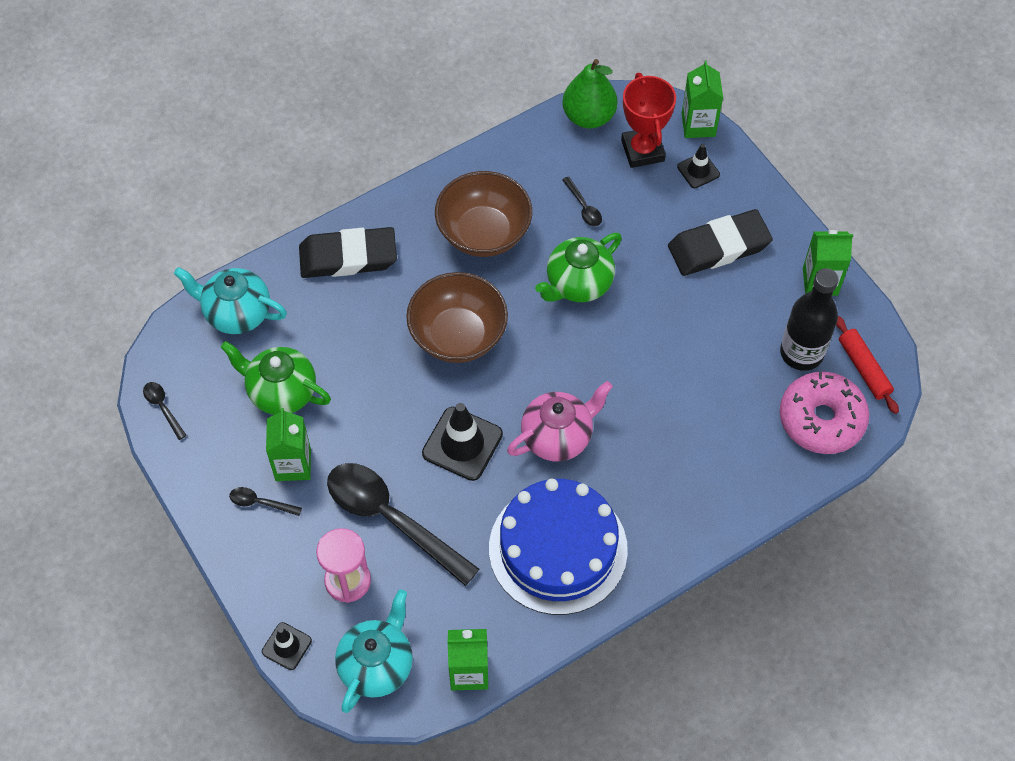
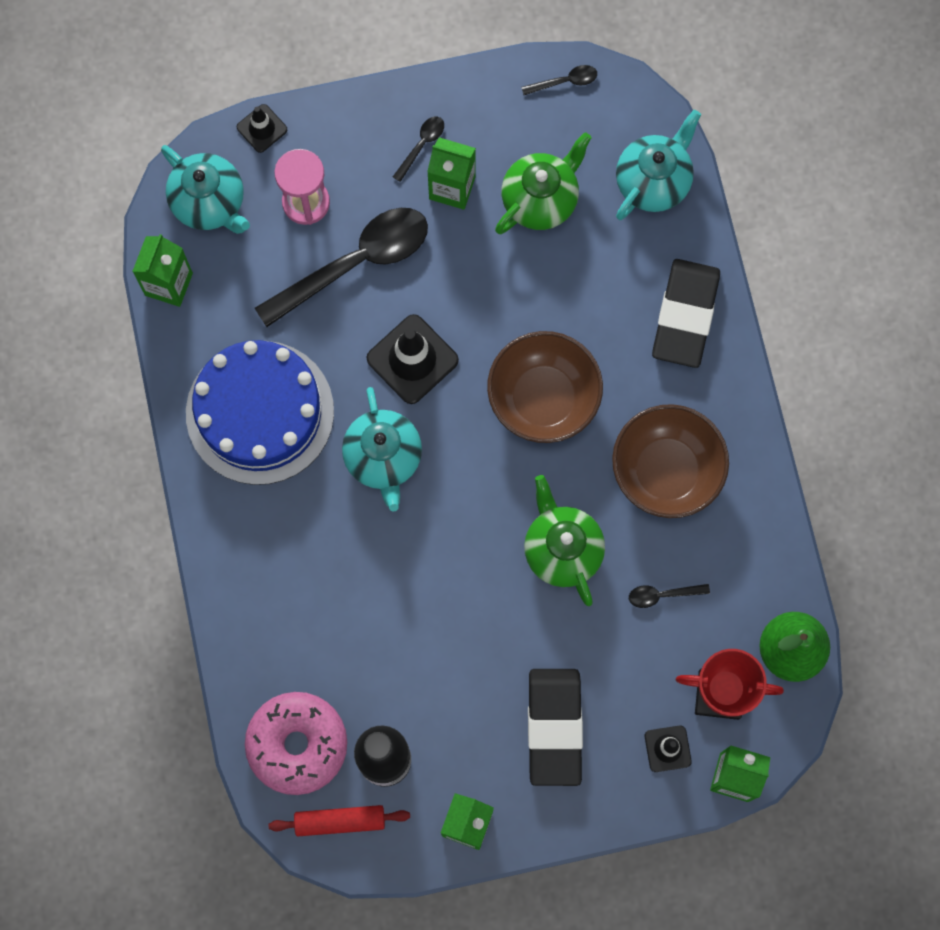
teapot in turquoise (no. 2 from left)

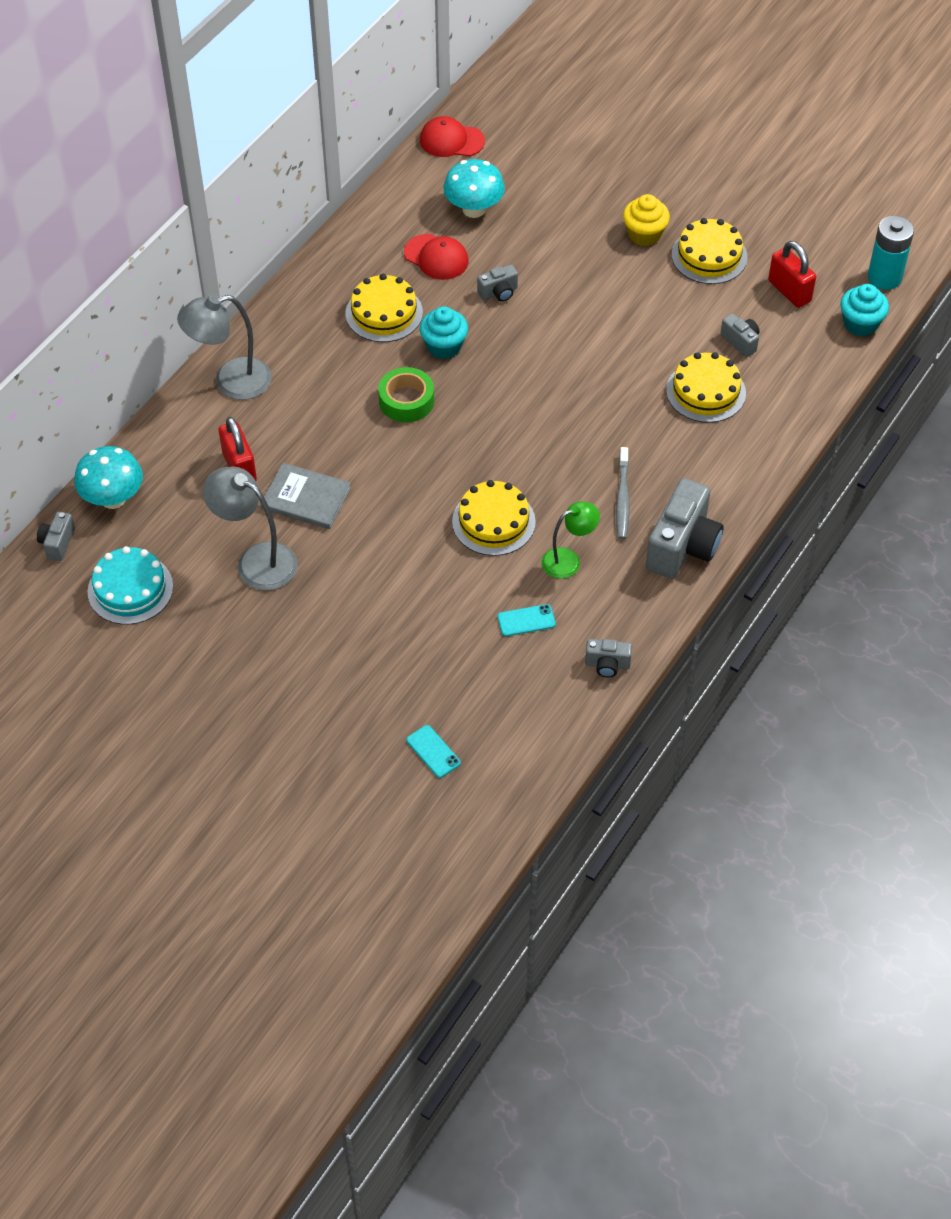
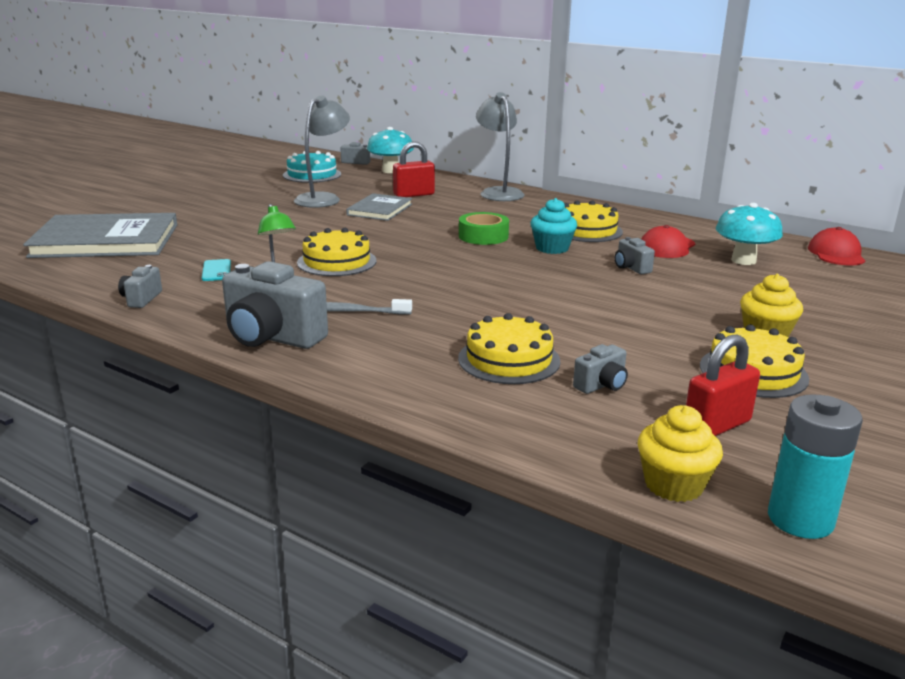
cupcake in yellow (no. 1 from left)
book in grey (no. 1 from left)

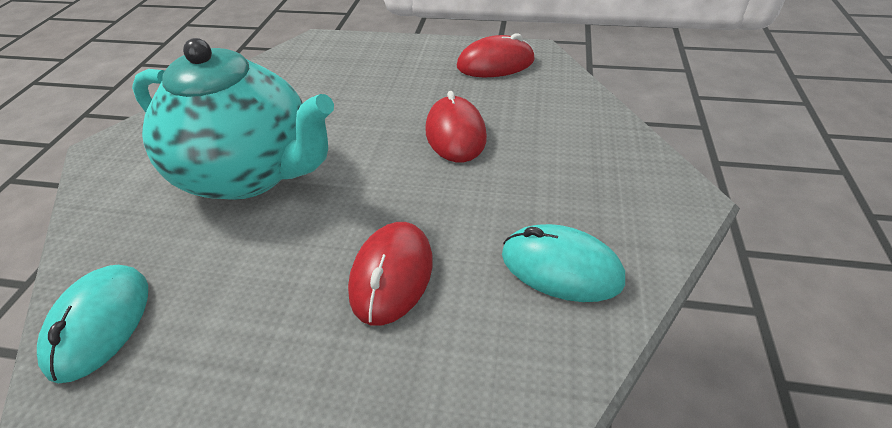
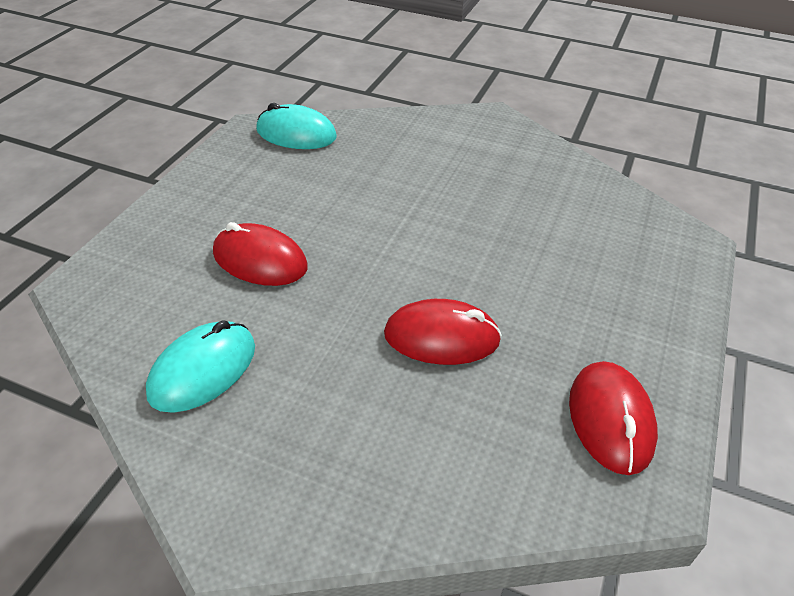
teapot in turquoise

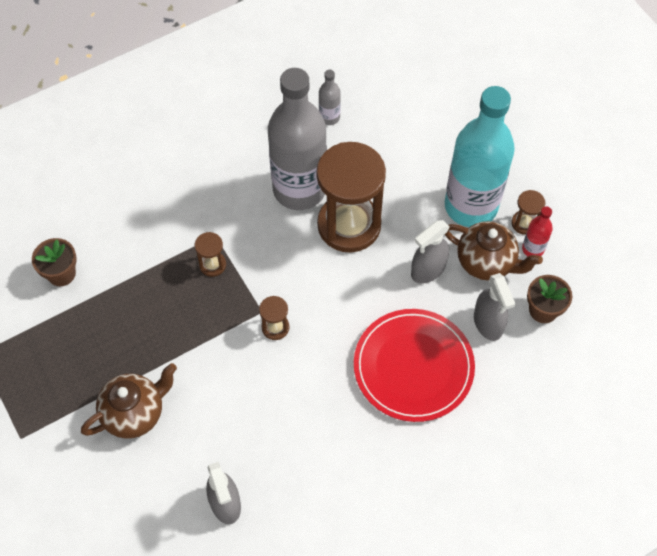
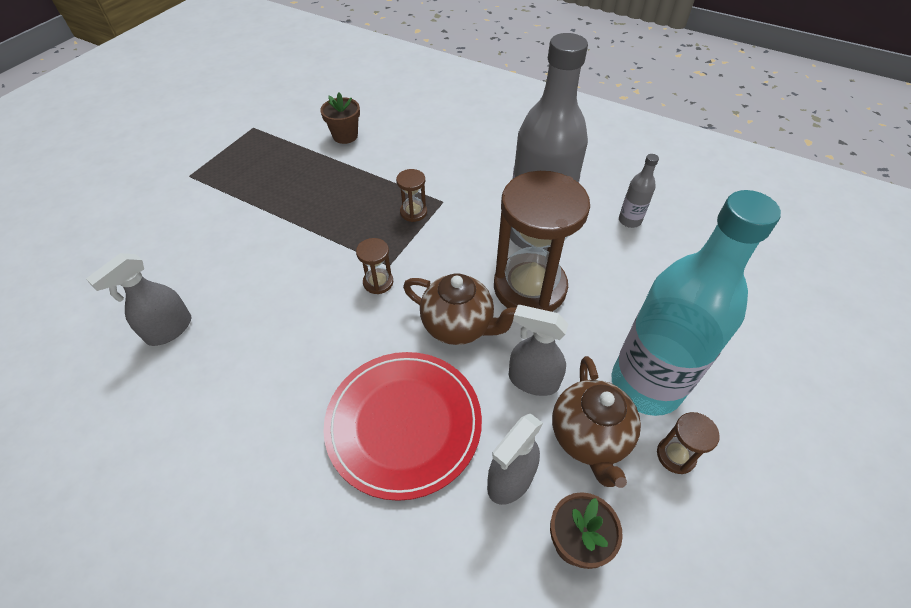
bottle in red
teapot in brown (no. 1 from left)

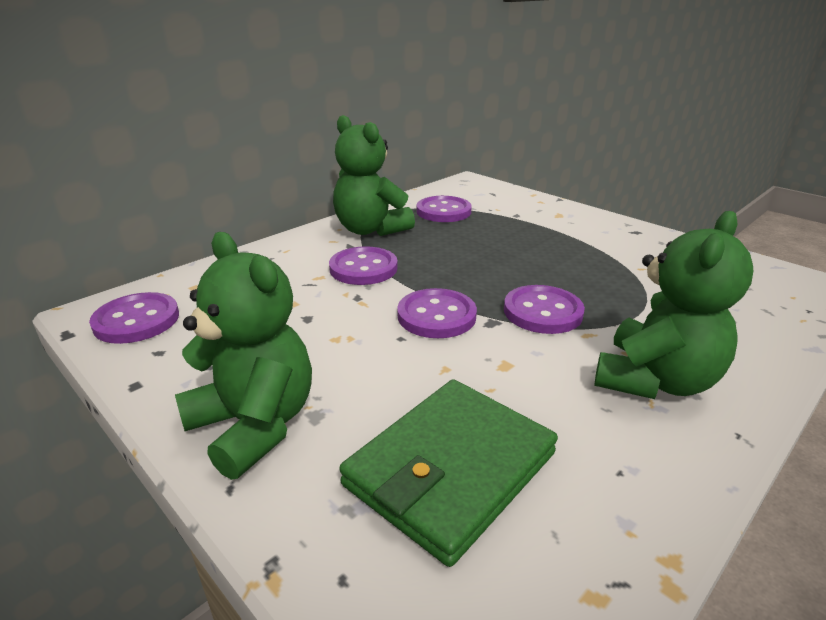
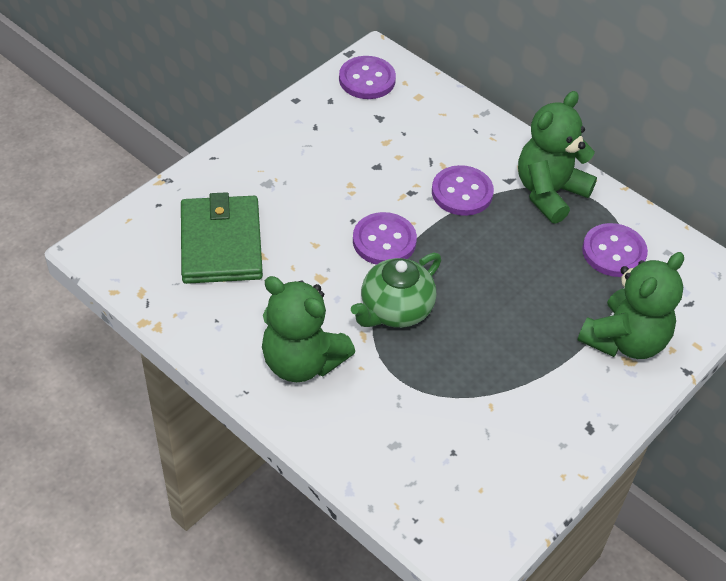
teddy bear in green (no. 3 from left)
teapot in green
wallet in green

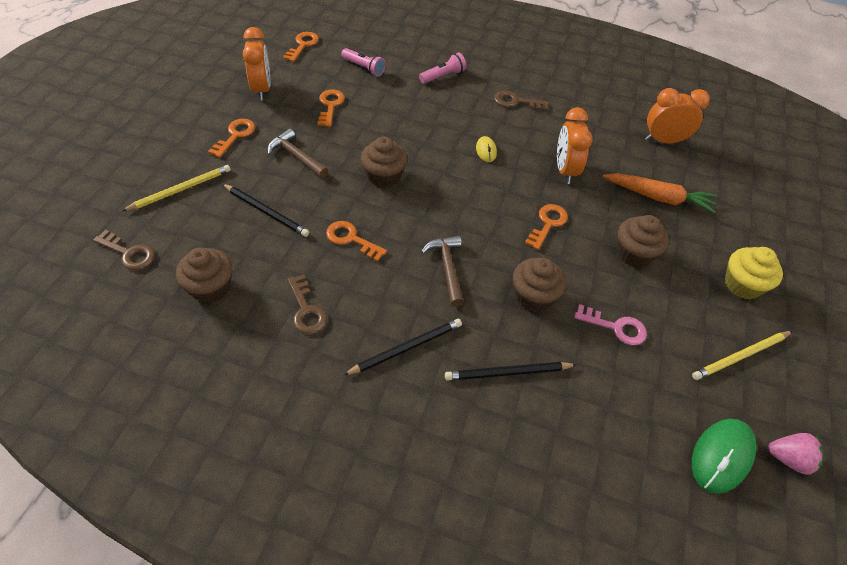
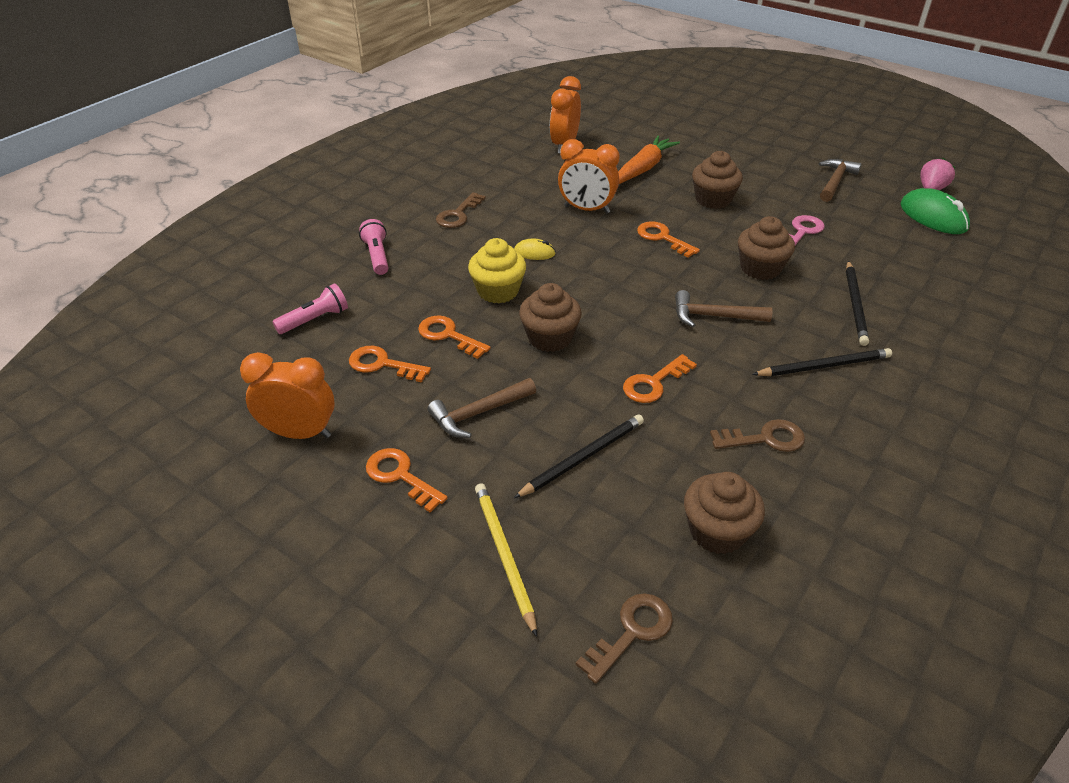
key in orange (no. 3 from left)
cupcake in yellow
pencil in black (no. 2 from left)
hammer in brown (no. 3 from left)

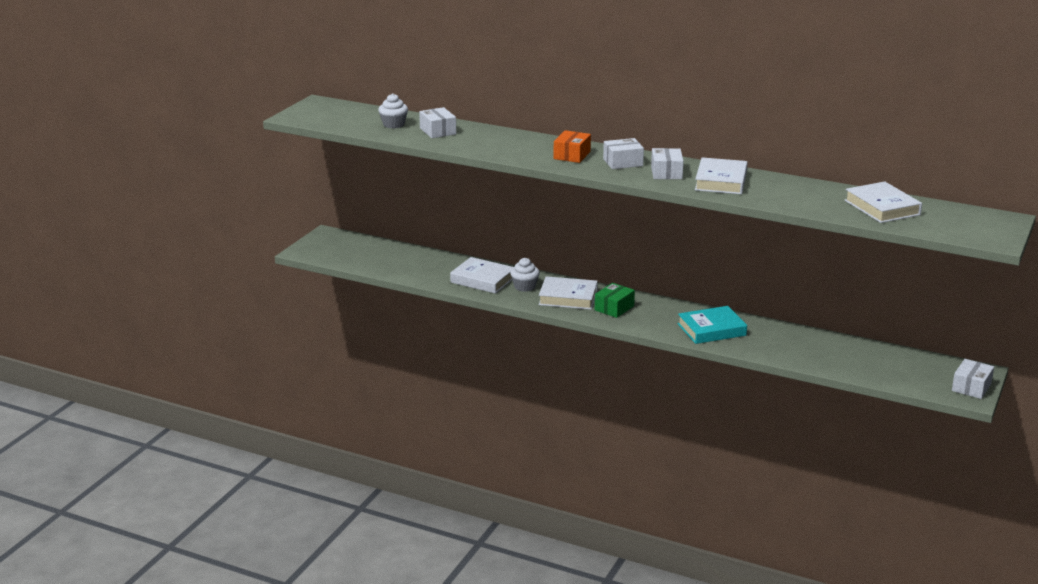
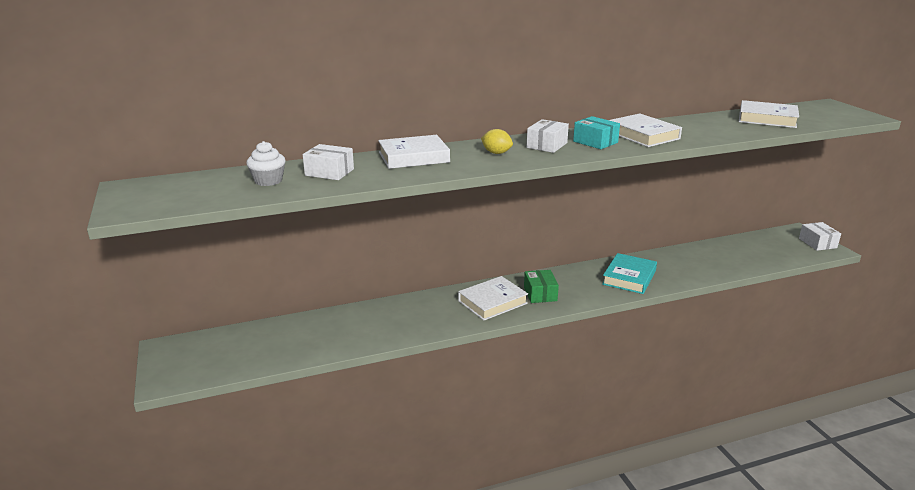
lemon in yellow
box in turquoise
book in white (no. 1 from left)
cupcake in white (no. 2 from left in the first image)

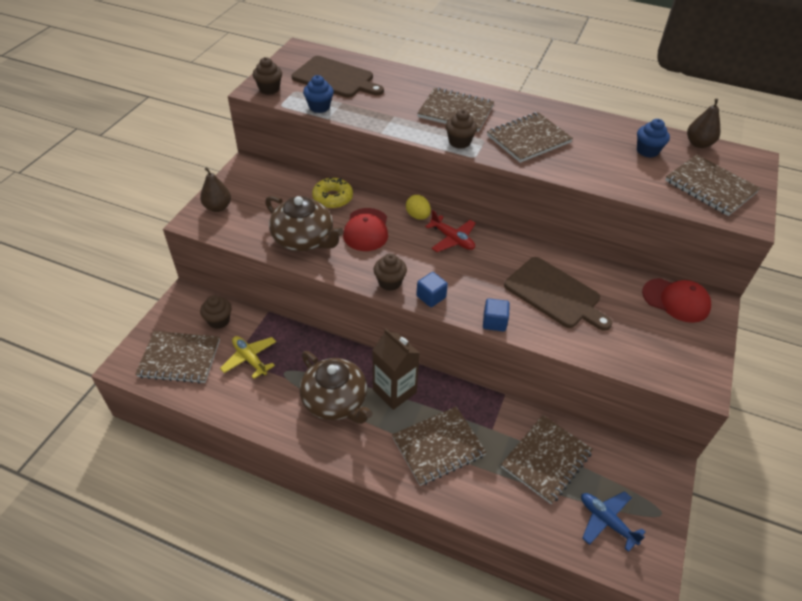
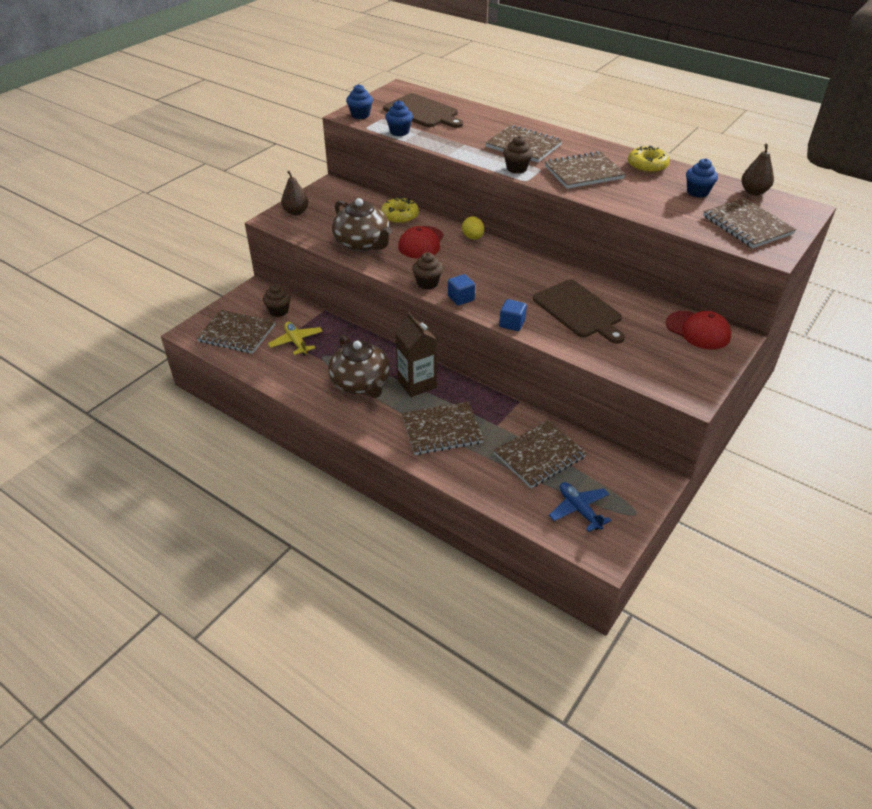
cupcake in blue (no. 1 from left)
plane in red
donut in yellow (no. 2 from left)

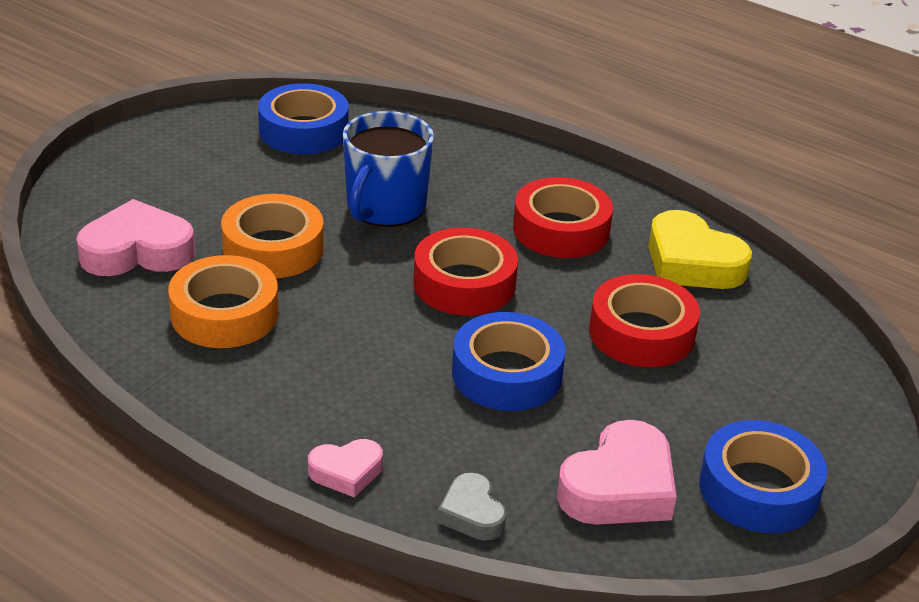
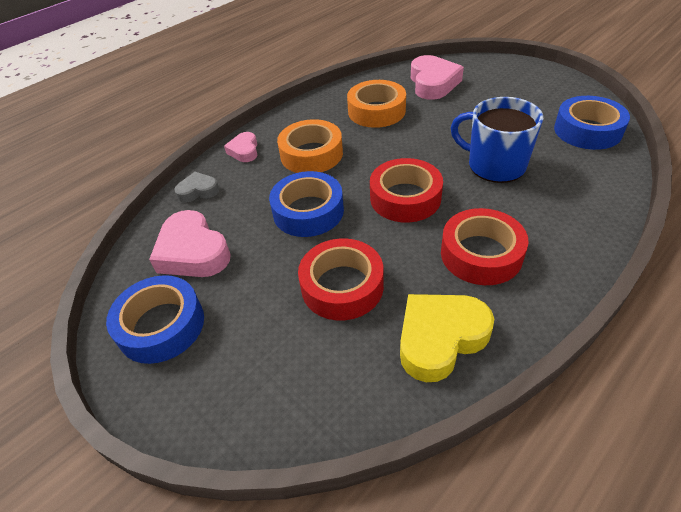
tape in orange (no. 1 from left)

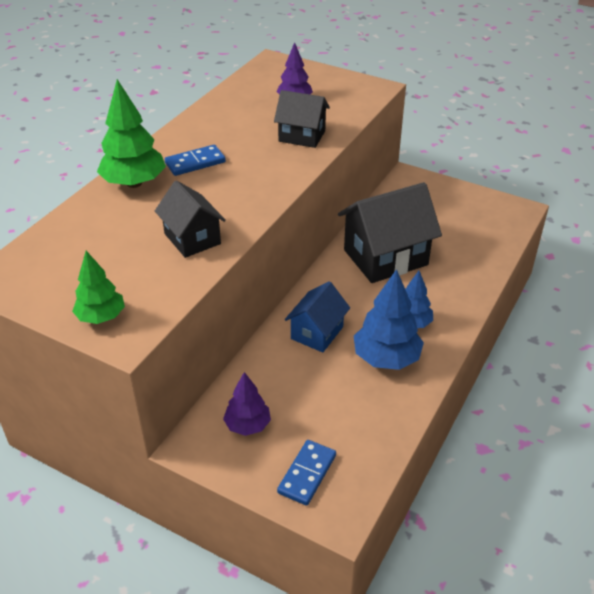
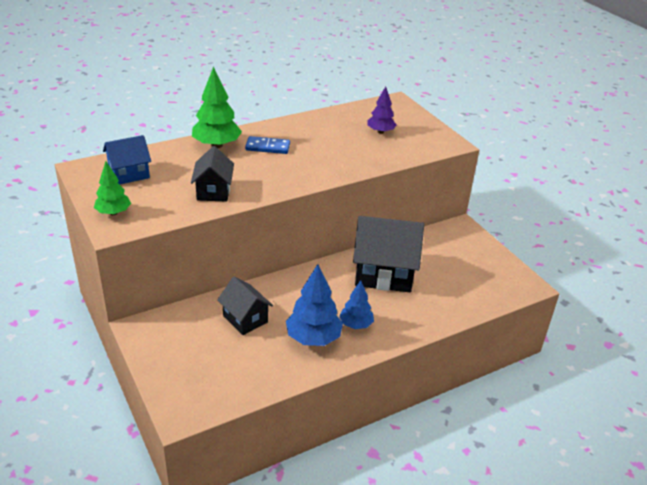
house in black (no. 2 from left)
house in blue
tree in purple (no. 1 from left in the first image)
domino in blue (no. 2 from left in the first image)

